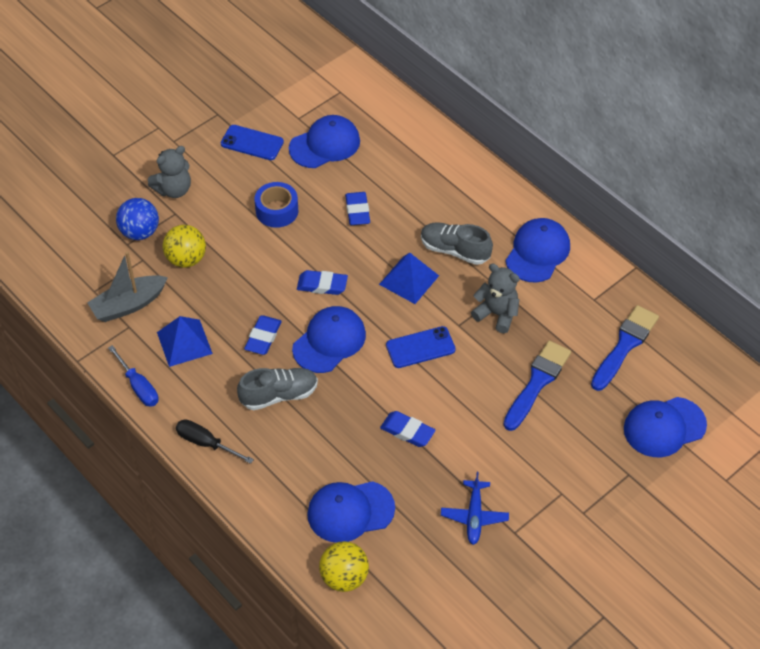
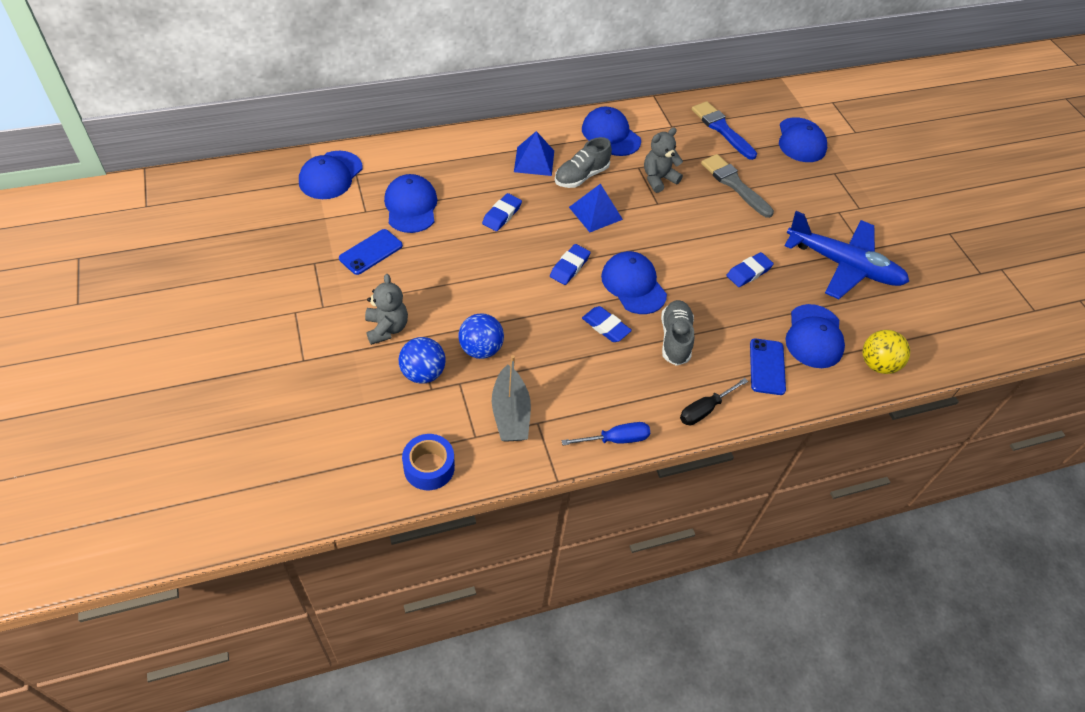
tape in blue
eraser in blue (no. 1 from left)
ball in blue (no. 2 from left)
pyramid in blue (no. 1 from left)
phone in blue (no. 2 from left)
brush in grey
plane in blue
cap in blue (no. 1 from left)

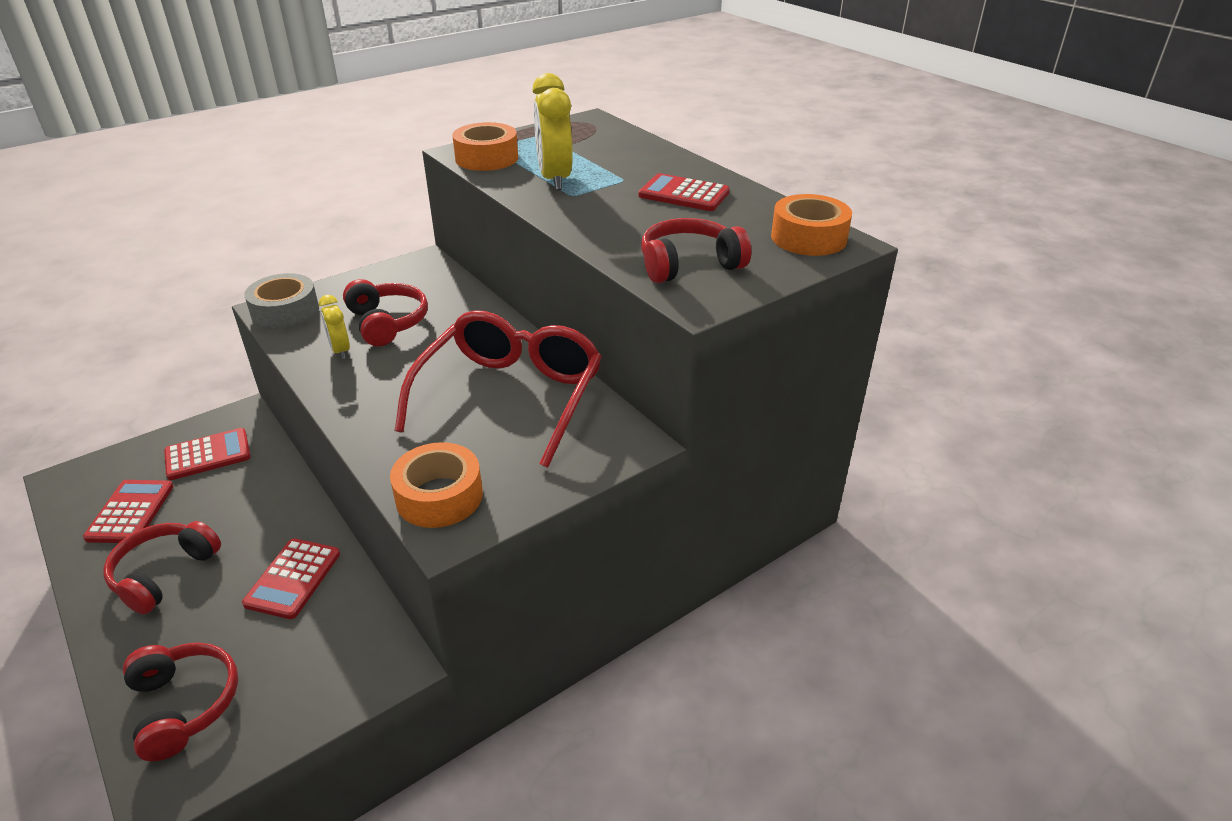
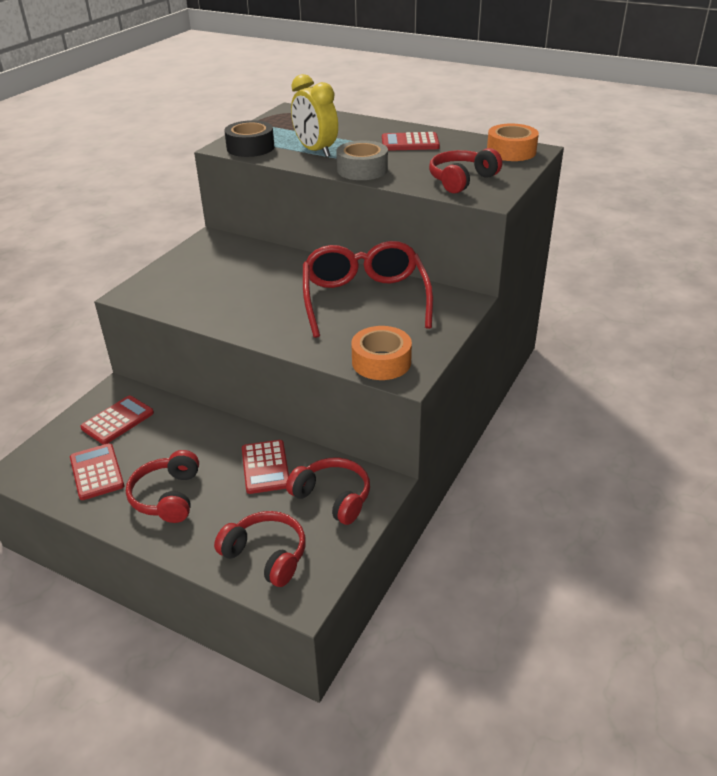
tape in black
tape in grey
headphones in red (no. 3 from left)
clock in yellow (no. 1 from left in the first image)

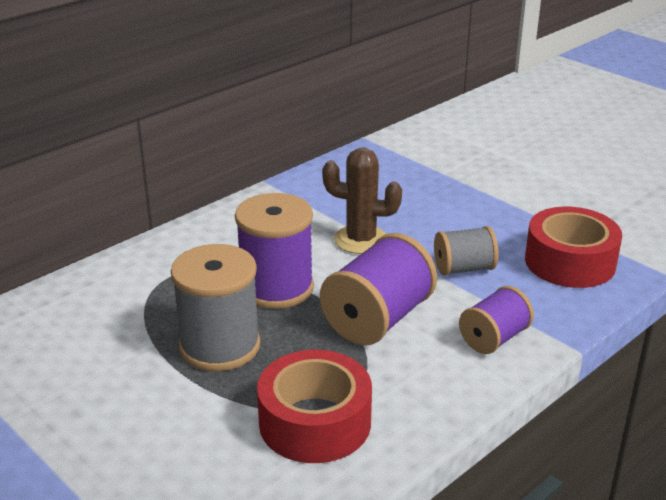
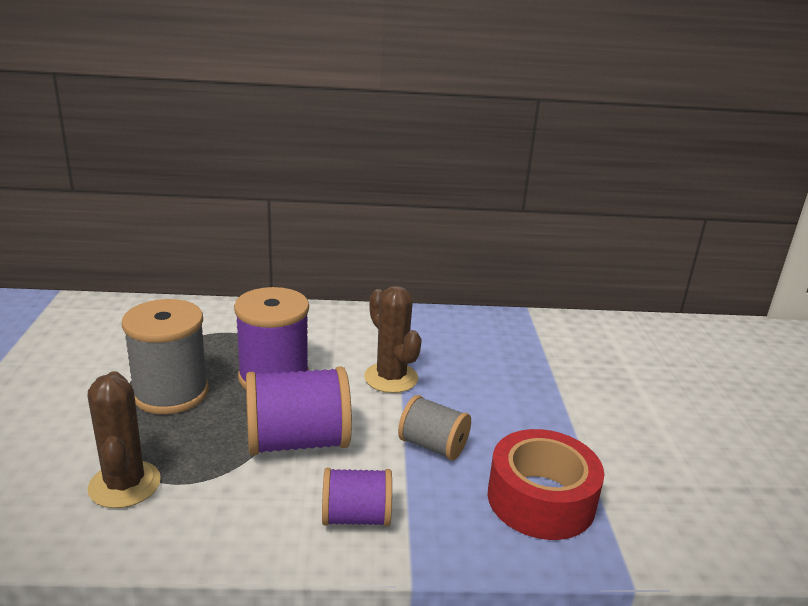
cactus in brown (no. 1 from left)

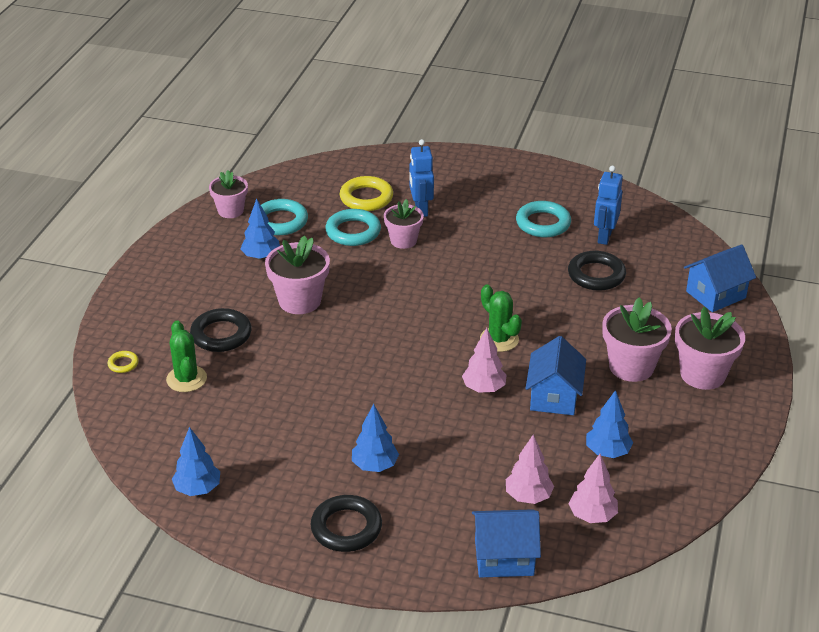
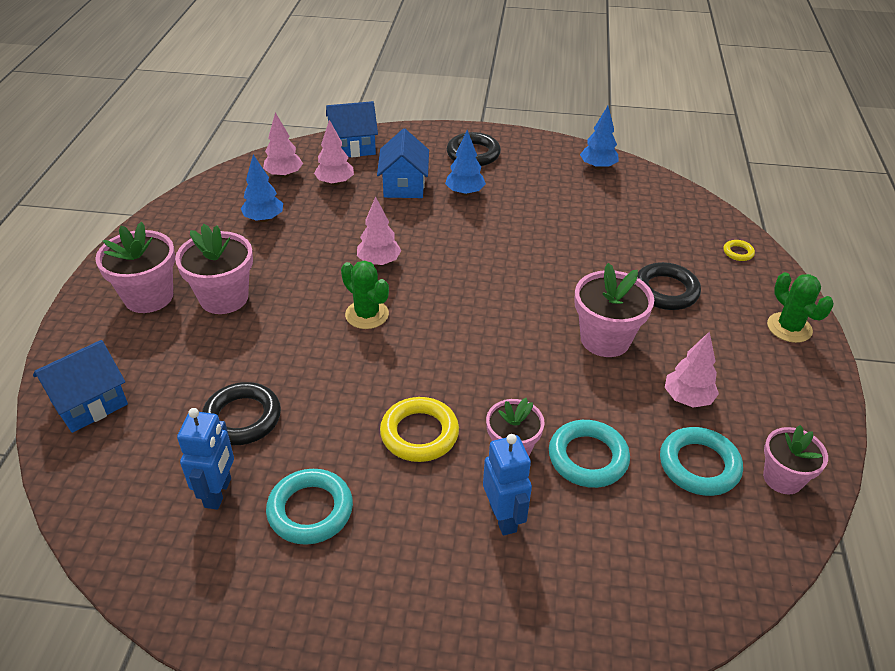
ring in yellow (no. 1 from left)
tree in pink (no. 4 from left)
cactus in green (no. 2 from left)
house in blue (no. 3 from left)

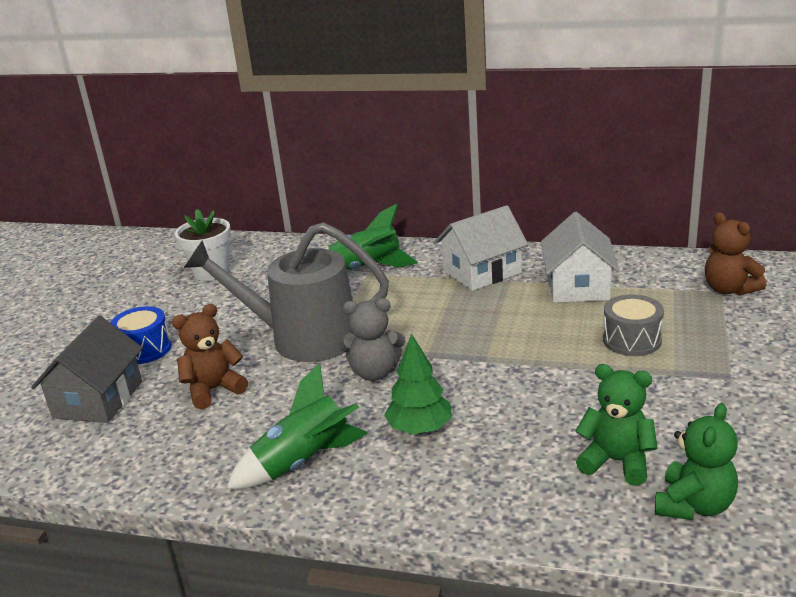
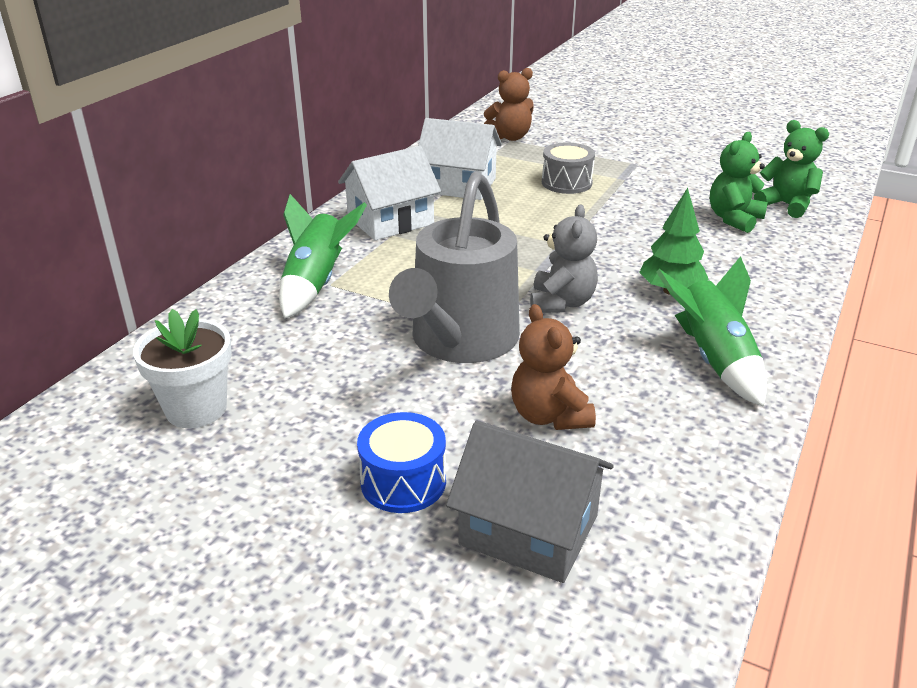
house in white (no. 1 from left)

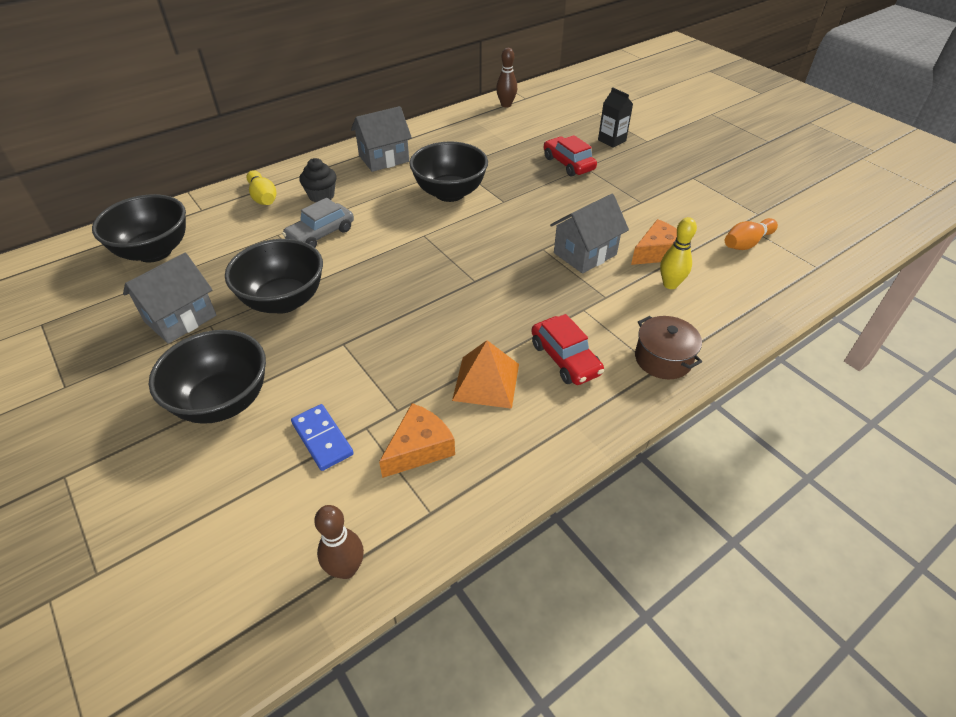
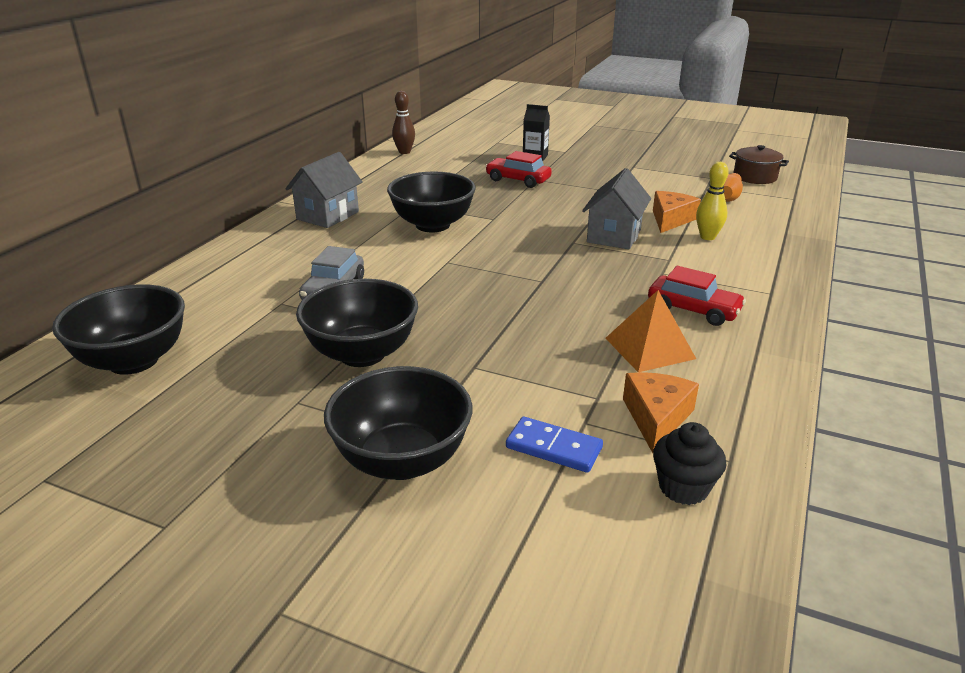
cupcake in black
bowling pin in yellow (no. 1 from left in the first image)
house in grey (no. 1 from left in the first image)
pot in brown
bowling pin in brown (no. 1 from left in the first image)

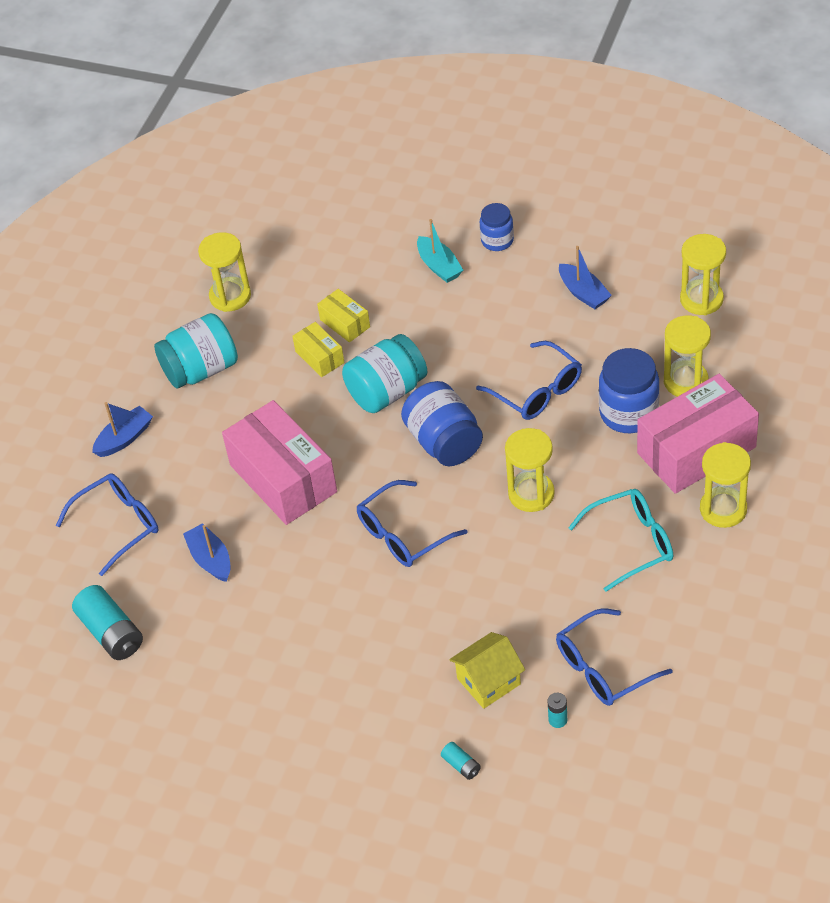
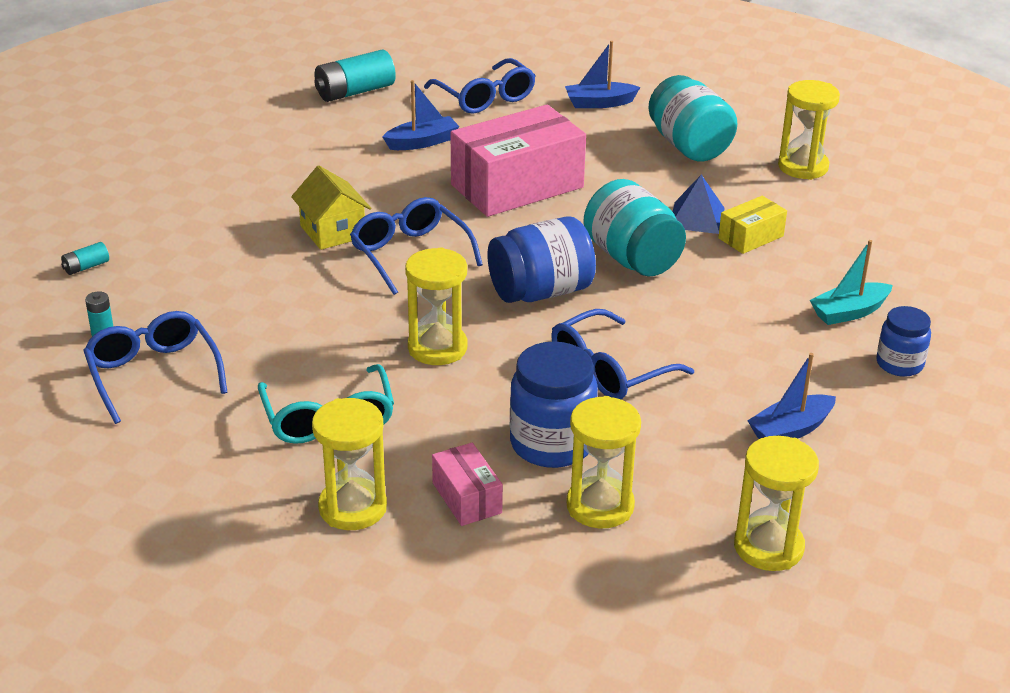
pyramid in blue
box in pink (no. 1 from left)
boat in blue (no. 2 from left)
house in yellow

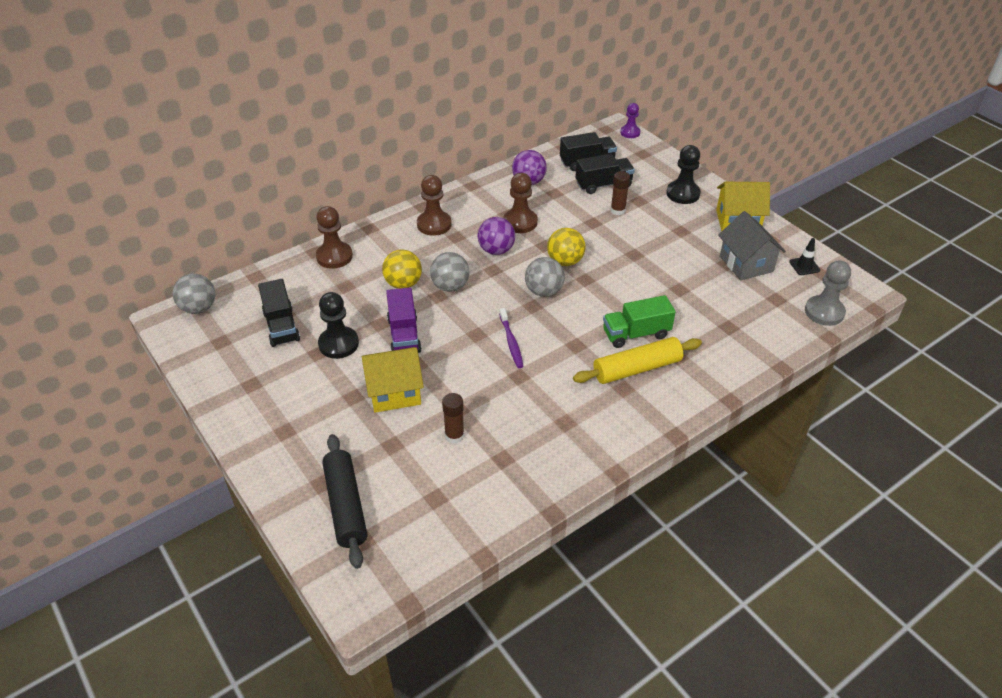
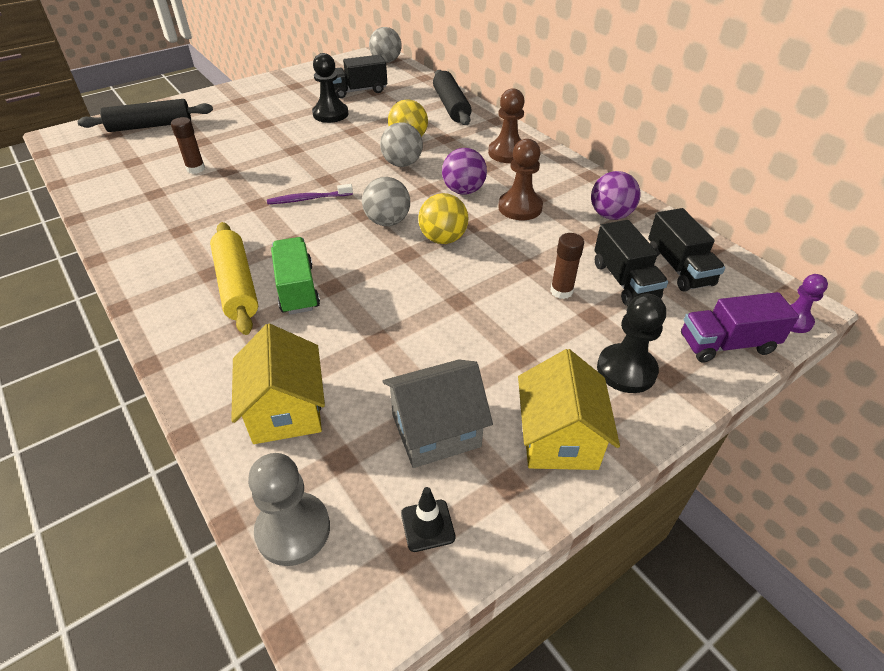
rolling pin in black (no. 2 from left)
truck in purple
house in yellow (no. 1 from left)

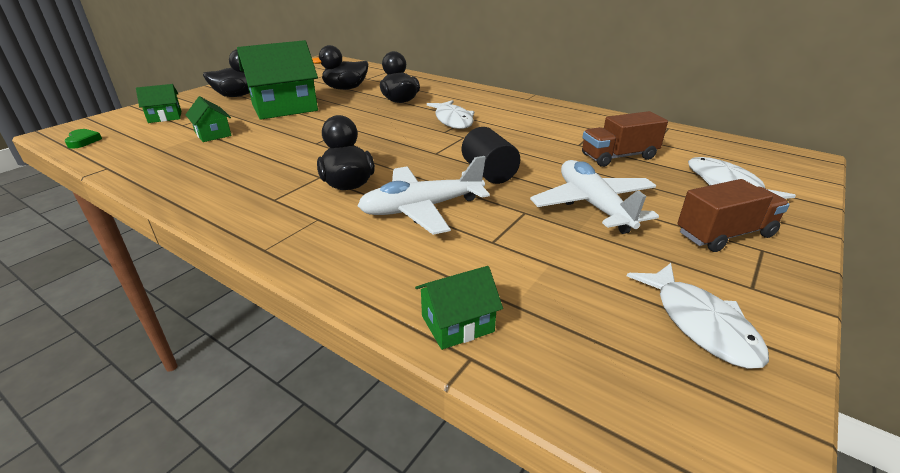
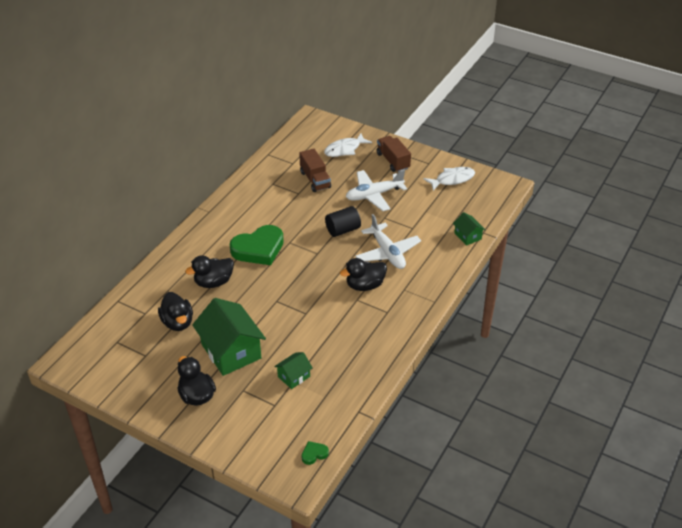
house in green (no. 1 from left in the first image)
heart in green (no. 1 from left)

